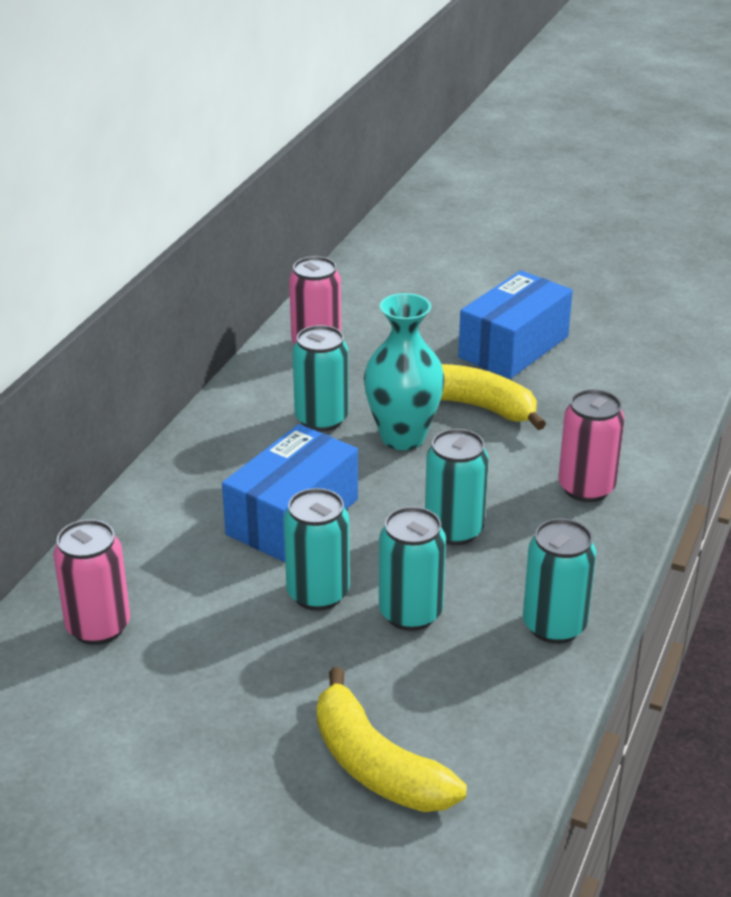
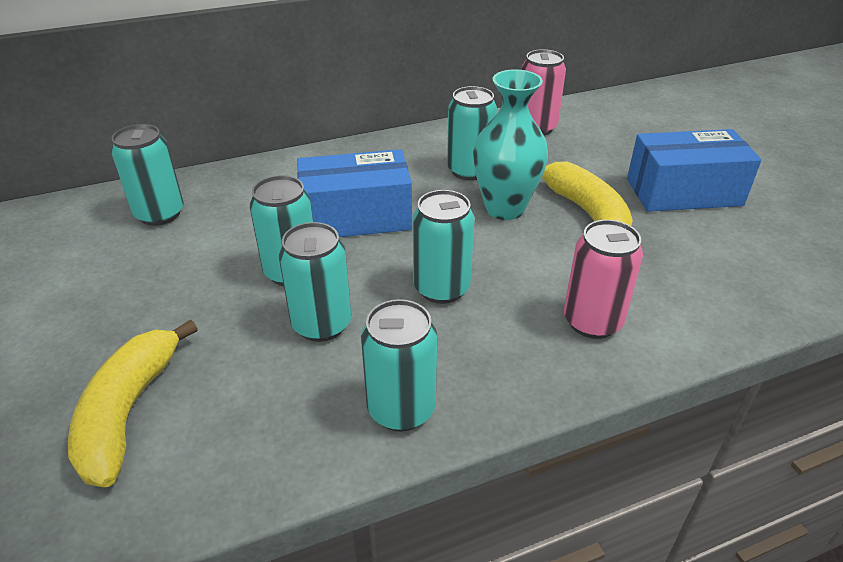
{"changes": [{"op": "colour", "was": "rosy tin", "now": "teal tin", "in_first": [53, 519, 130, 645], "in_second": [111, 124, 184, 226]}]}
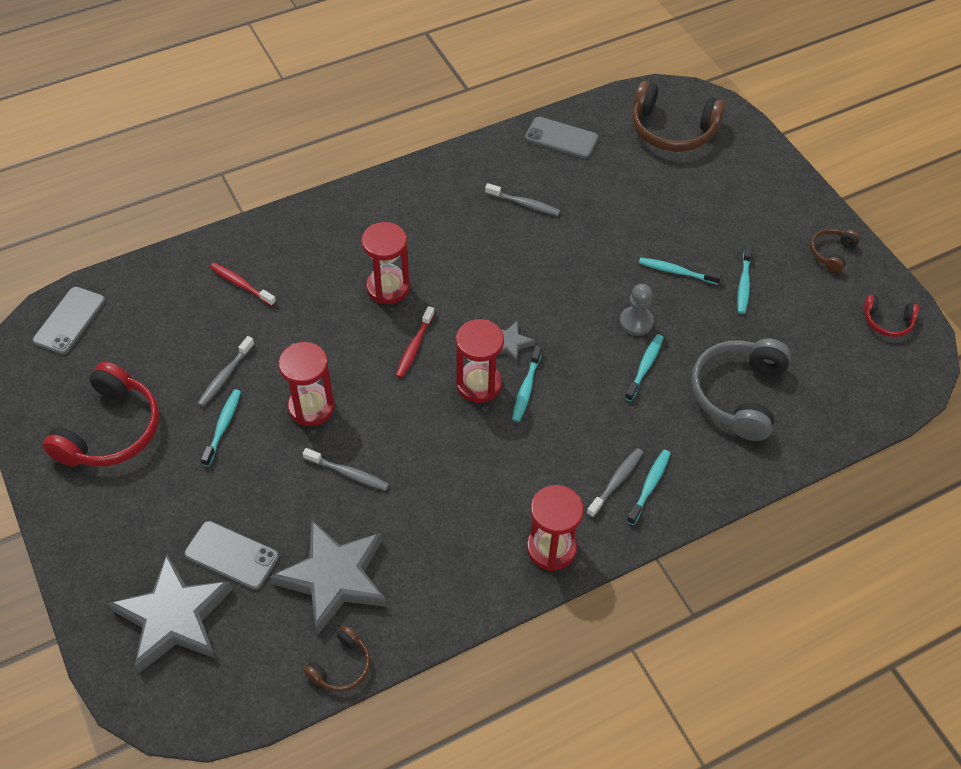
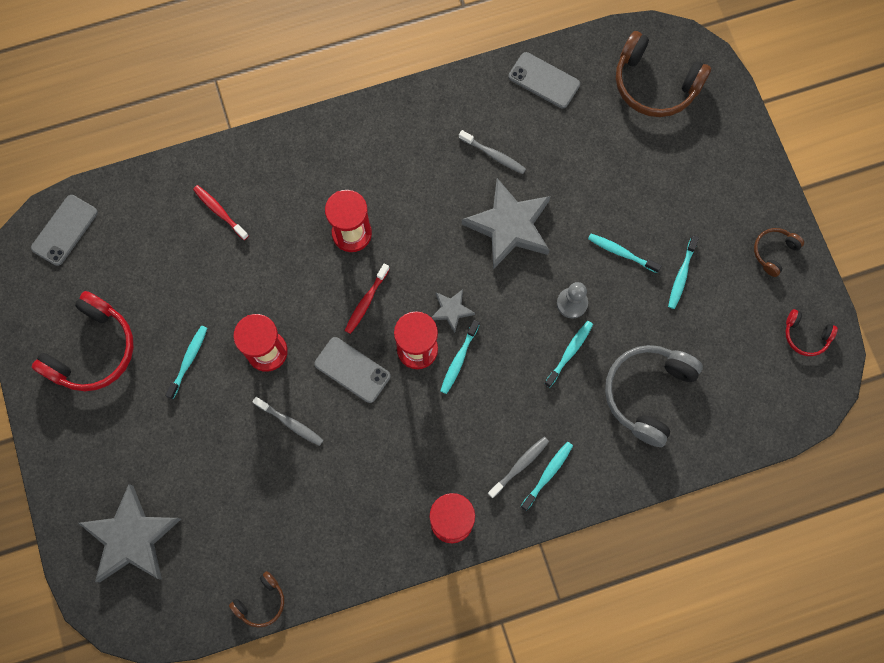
{"changes": [{"op": "relocated", "was": "ash-grey mobile phone", "in_first": [184, 521, 279, 590], "in_second": [314, 337, 390, 403]}, {"op": "missing", "was": "ash-grey tooth brush", "in_first": [197, 336, 254, 407]}, {"op": "relocated", "was": "ash-grey five-pointed star", "in_first": [270, 520, 387, 635], "in_second": [462, 178, 550, 269]}]}
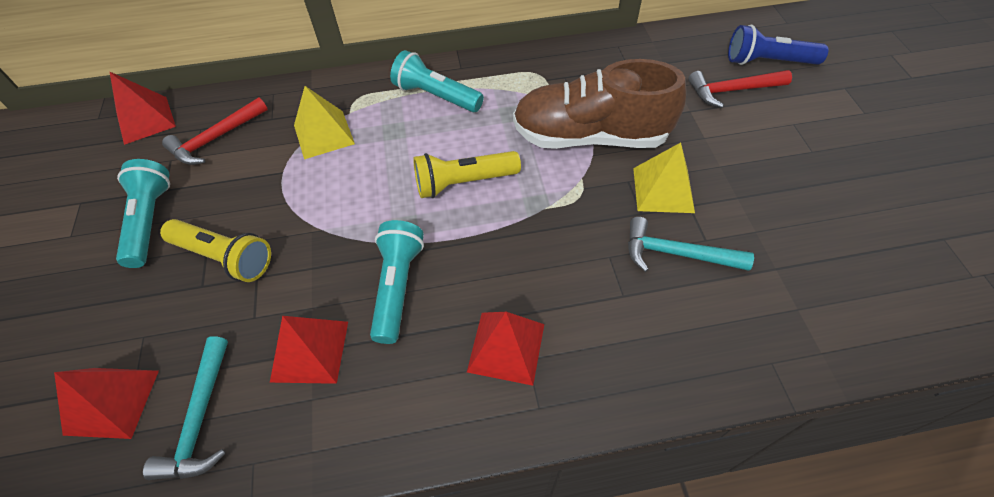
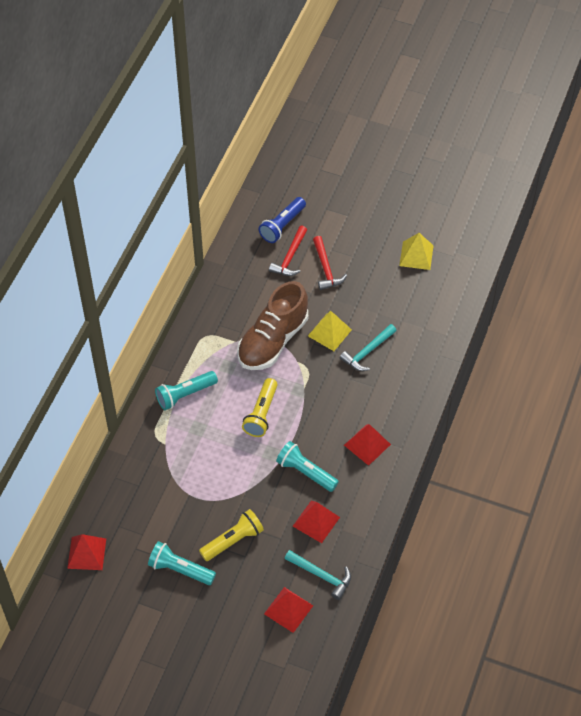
{"changes": [{"op": "relocated", "was": "red claw hammer", "in_first": [162, 97, 268, 165], "in_second": [313, 236, 347, 290]}, {"op": "relocated", "was": "yellow pyramid shape", "in_first": [294, 86, 355, 159], "in_second": [399, 233, 434, 270]}]}
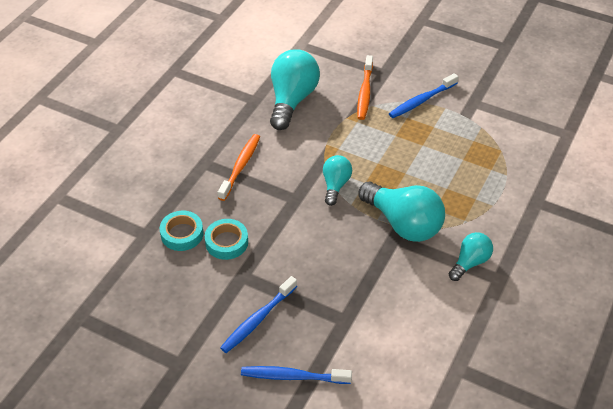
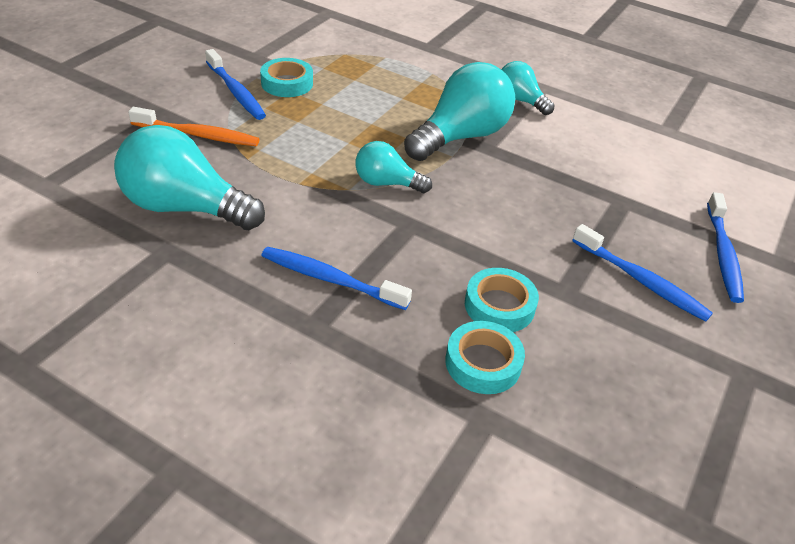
{"changes": [{"op": "colour", "was": "orange tooth brush", "now": "royal blue tooth brush", "in_first": [218, 134, 260, 201], "in_second": [261, 247, 412, 310]}, {"op": "appeared", "now": "teal tape", "in_second": [260, 58, 313, 97]}]}
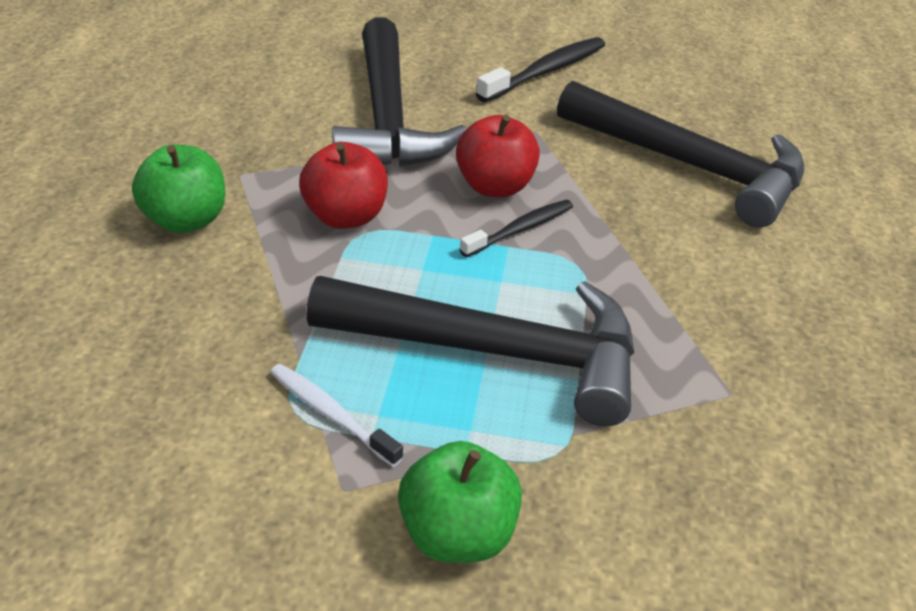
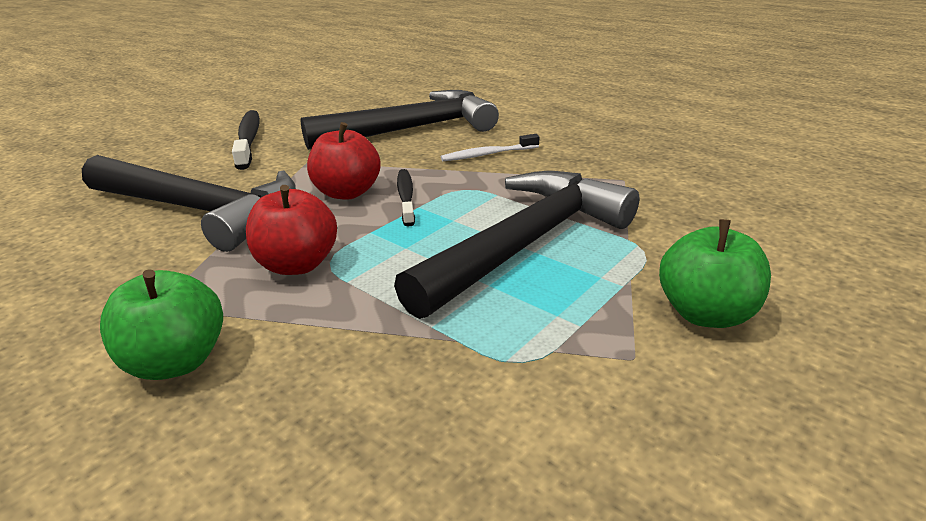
{"changes": [{"op": "relocated", "was": "pure white tooth brush", "in_first": [270, 364, 403, 467], "in_second": [441, 134, 539, 161]}]}
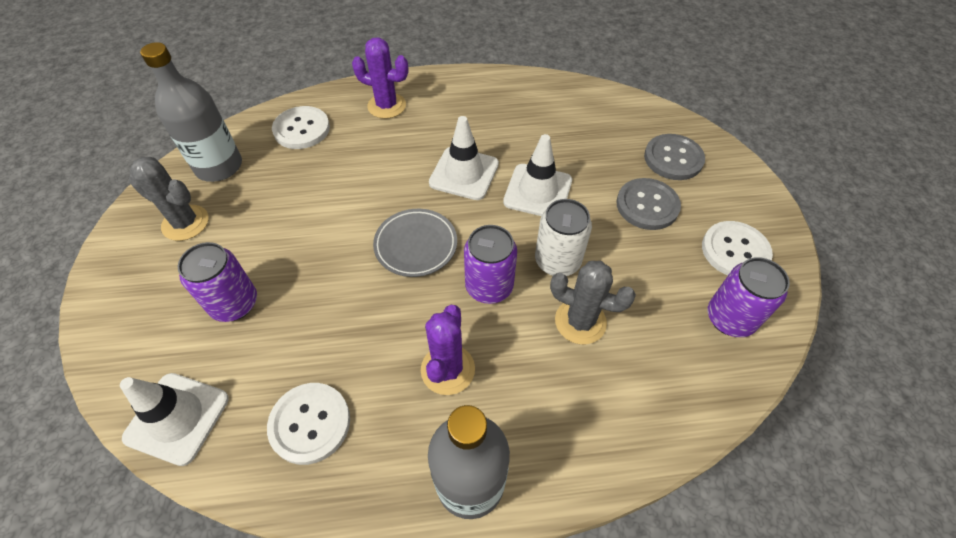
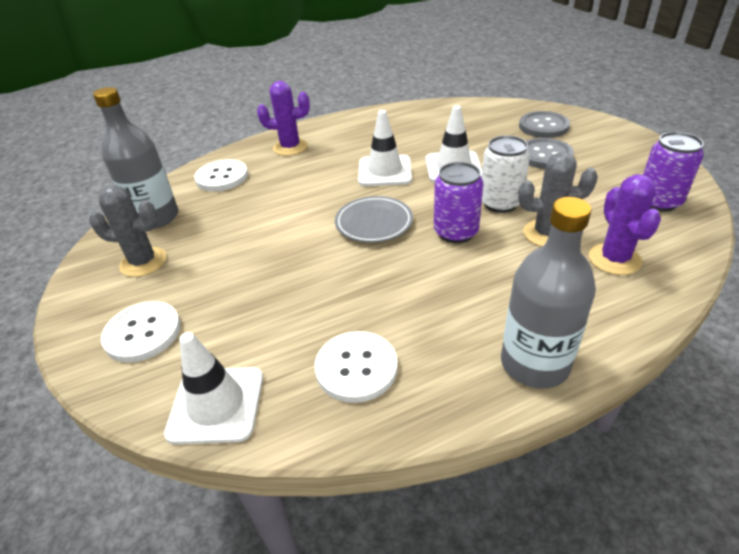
{"changes": [{"op": "missing", "was": "royal purple tin", "in_first": [178, 242, 257, 322]}, {"op": "relocated", "was": "royal purple cactus", "in_first": [421, 305, 475, 395], "in_second": [589, 174, 661, 275]}, {"op": "relocated", "was": "pure white shirt button", "in_first": [702, 221, 773, 275], "in_second": [101, 301, 181, 363]}]}
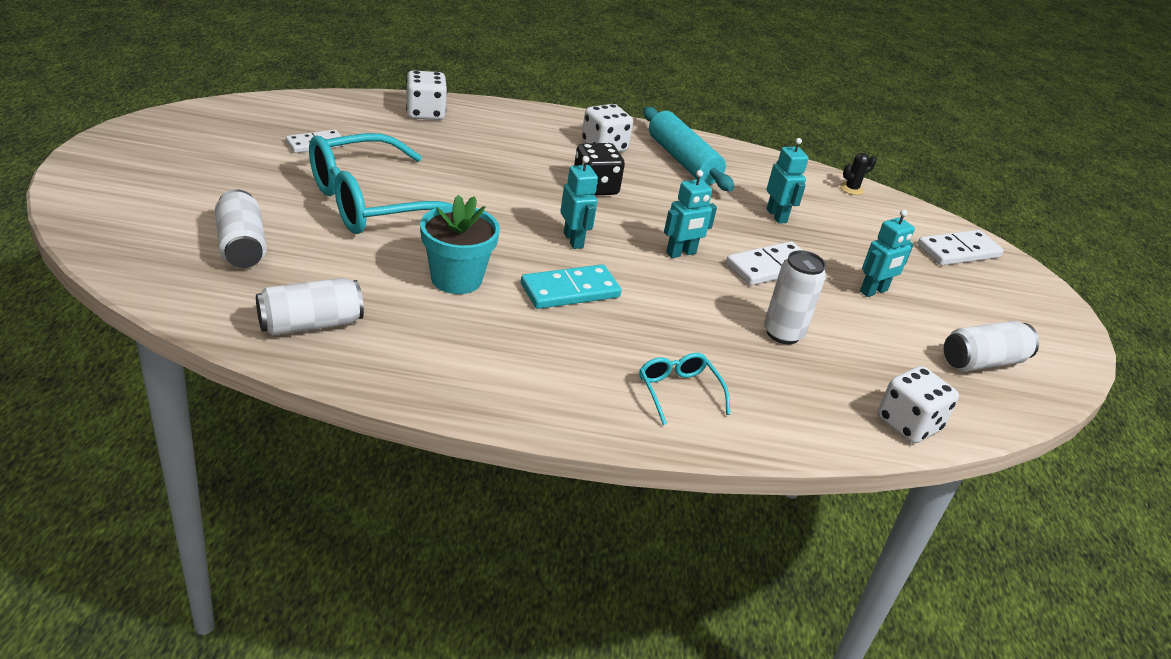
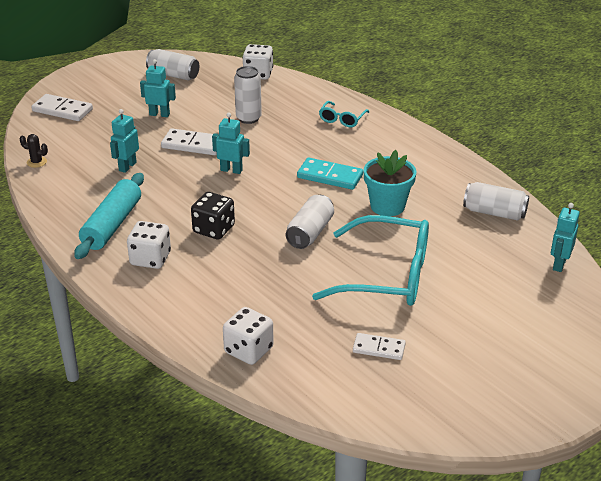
{"changes": [{"op": "relocated", "was": "pure white tin", "in_first": [215, 189, 267, 268], "in_second": [286, 195, 334, 249]}, {"op": "relocated", "was": "teal toy robot", "in_first": [560, 156, 598, 249], "in_second": [551, 203, 580, 272]}]}
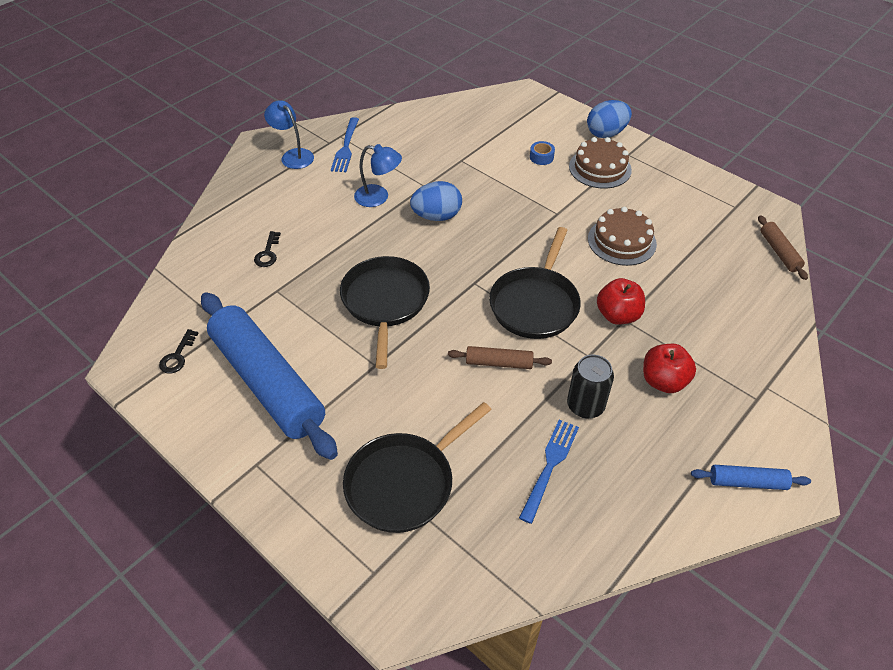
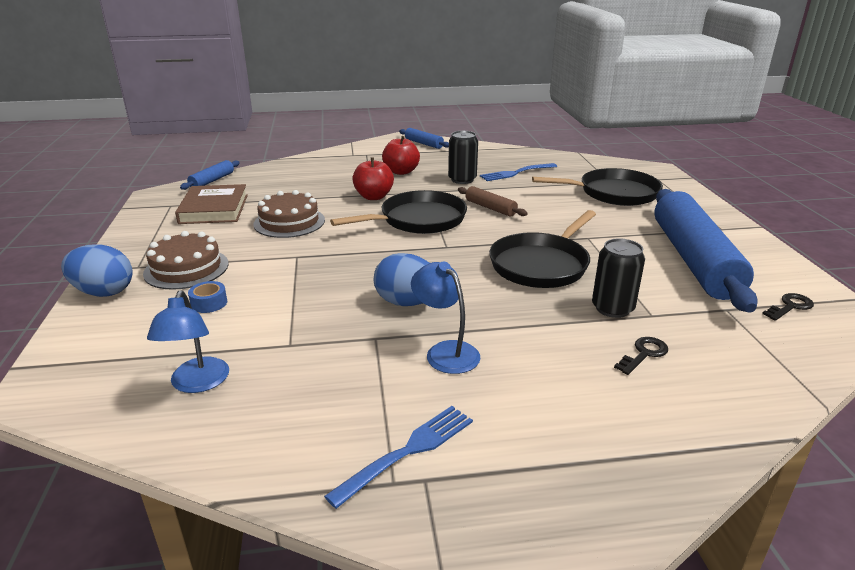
{"changes": [{"op": "relocated", "was": "royal blue reading lamp", "in_first": [264, 100, 314, 169], "in_second": [147, 290, 229, 393]}, {"op": "colour", "was": "dark brown dough roller", "now": "royal blue dough roller", "in_first": [758, 215, 808, 280], "in_second": [180, 160, 240, 190]}, {"op": "appeared", "now": "dark brown hardcover", "in_second": [175, 184, 248, 224]}, {"op": "appeared", "now": "jet-black tin", "in_second": [592, 238, 645, 318]}]}
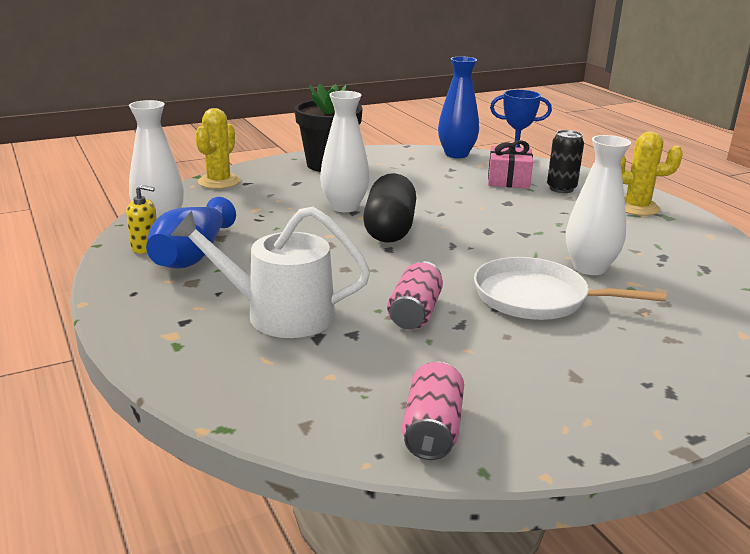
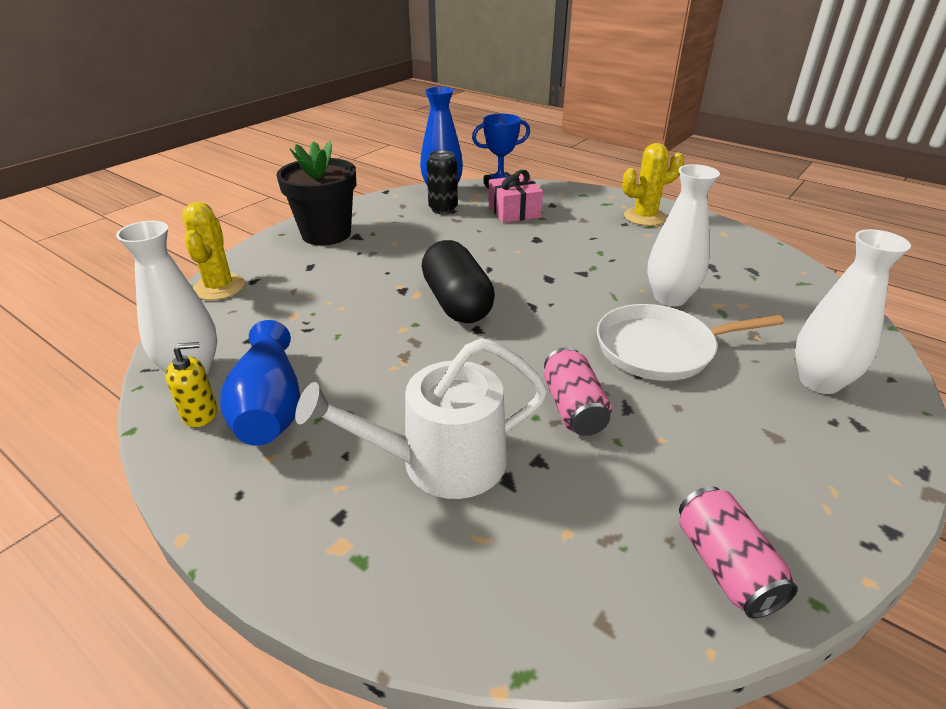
{"changes": [{"op": "relocated", "was": "pure white tall vase", "in_first": [320, 91, 370, 212], "in_second": [795, 229, 911, 394]}, {"op": "relocated", "was": "jet-black tin", "in_first": [547, 130, 584, 193], "in_second": [427, 150, 458, 214]}]}
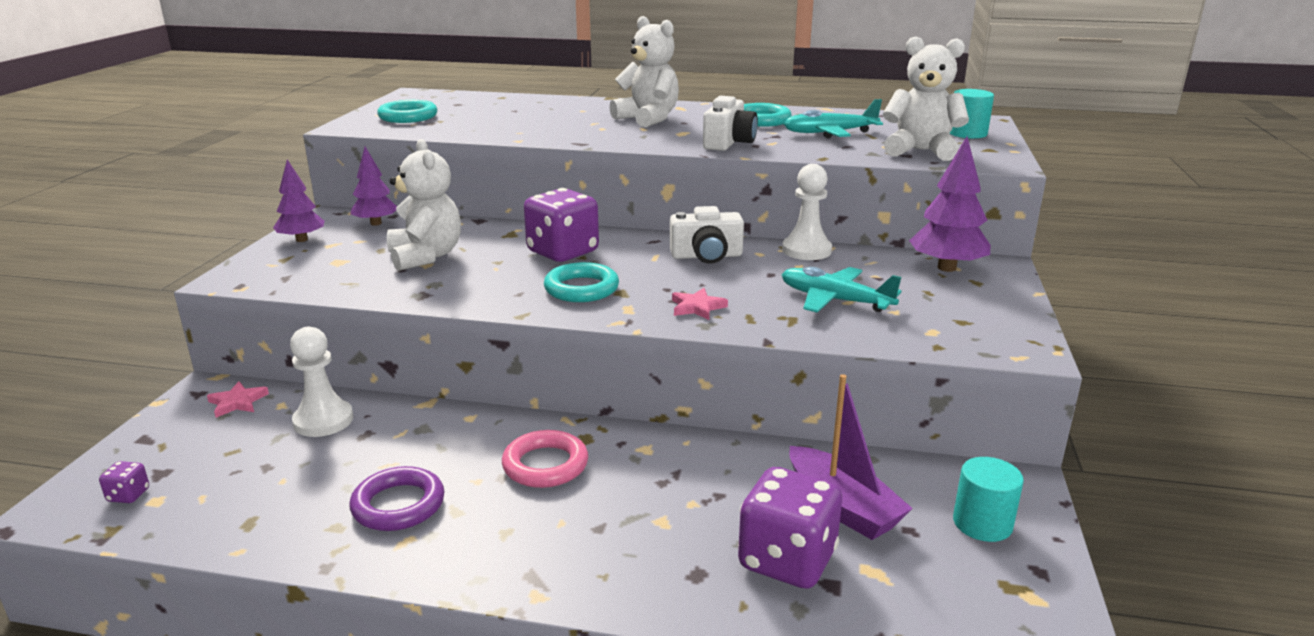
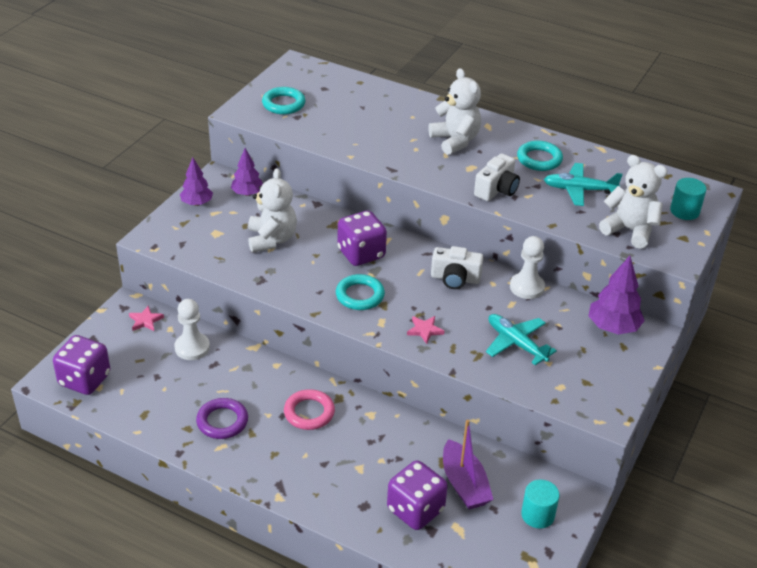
{"changes": [{"op": "size", "was": "royal purple game die", "in_first": [99, 461, 149, 503], "in_second": [53, 335, 110, 395], "ratio": 2.38}]}
